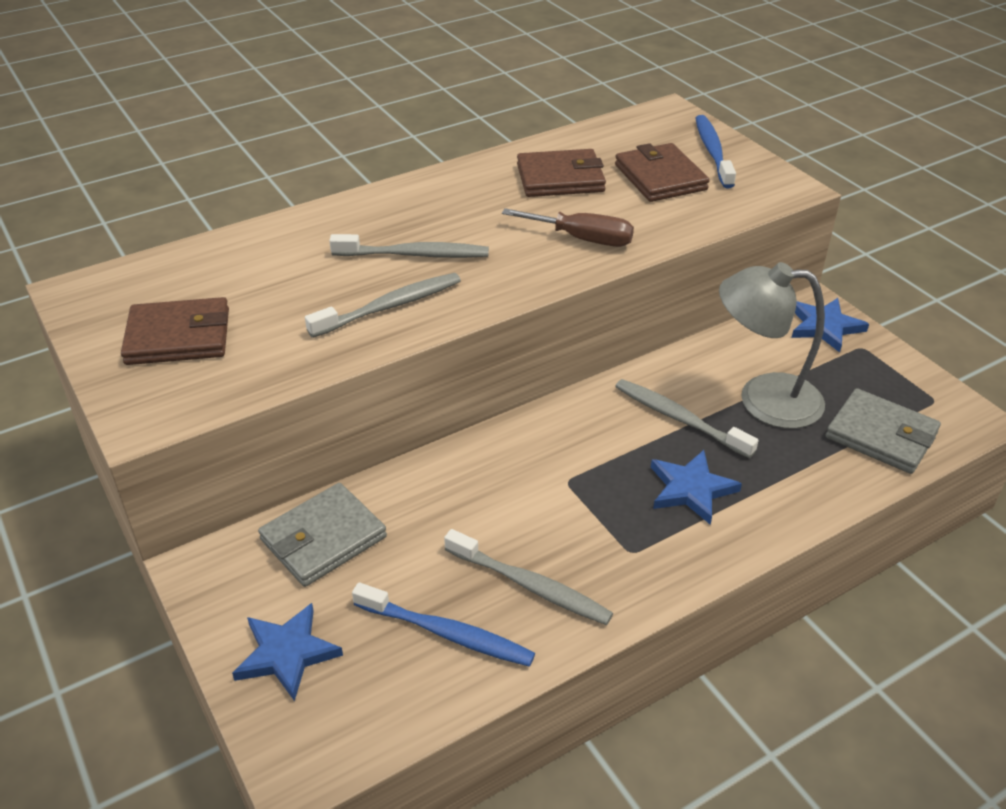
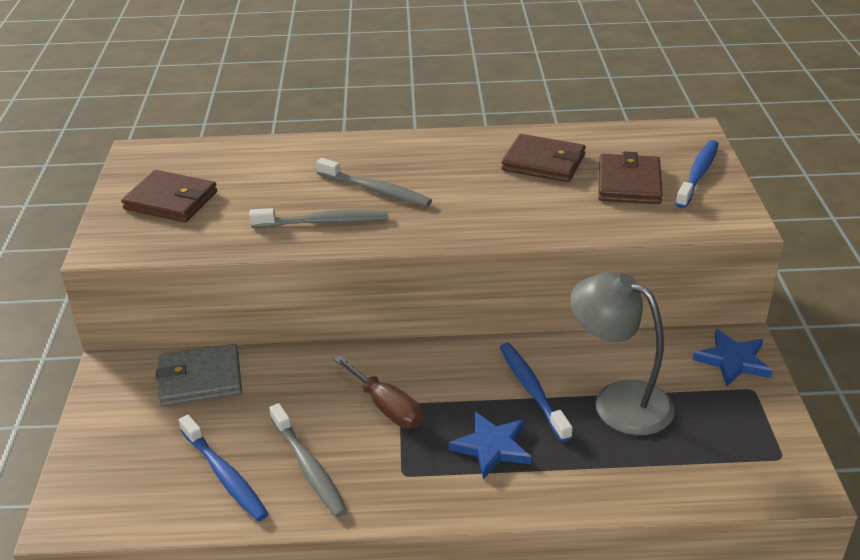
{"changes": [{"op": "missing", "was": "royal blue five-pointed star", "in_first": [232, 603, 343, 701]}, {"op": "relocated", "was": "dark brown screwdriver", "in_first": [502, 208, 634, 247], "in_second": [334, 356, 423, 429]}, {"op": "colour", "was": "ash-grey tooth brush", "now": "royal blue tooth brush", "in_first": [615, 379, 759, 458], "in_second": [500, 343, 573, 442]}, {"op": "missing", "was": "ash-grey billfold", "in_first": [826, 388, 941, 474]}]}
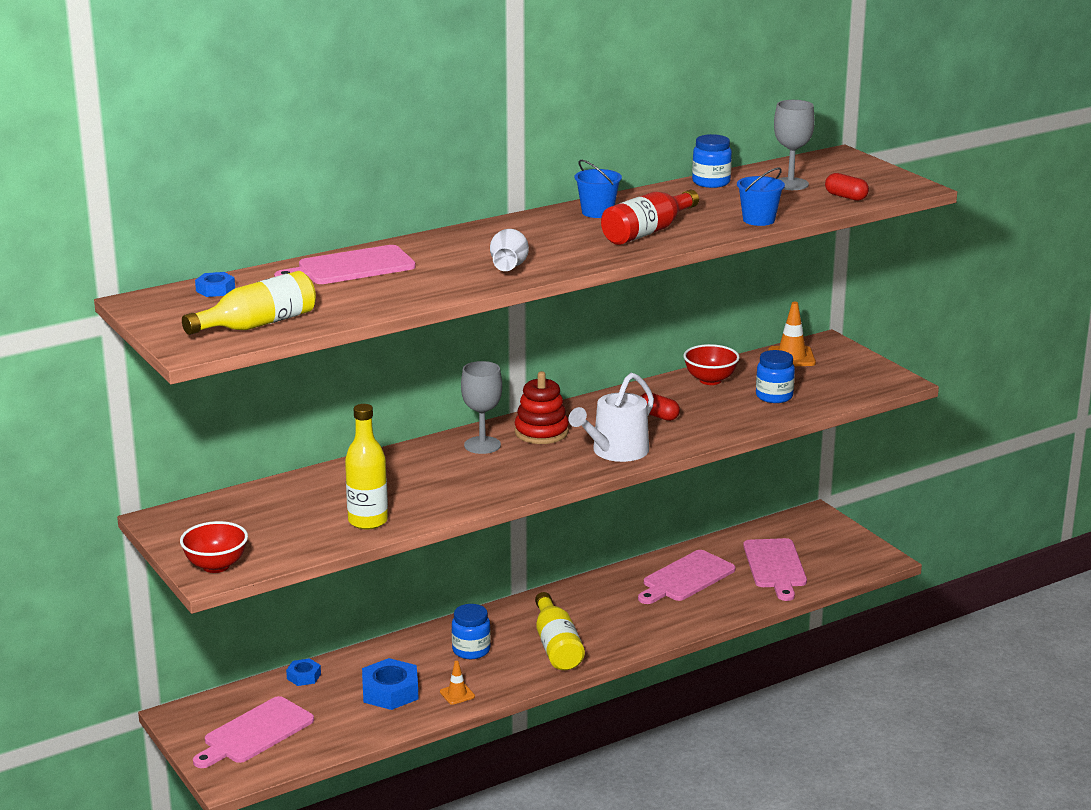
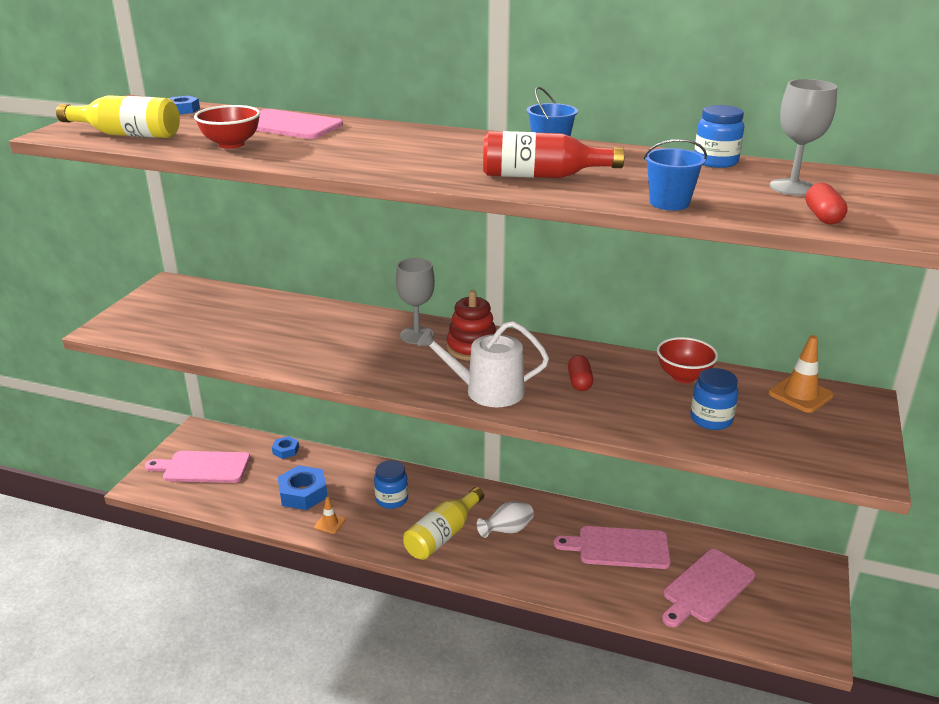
{"changes": [{"op": "relocated", "was": "red deep dish", "in_first": [180, 521, 248, 573], "in_second": [194, 105, 260, 149]}, {"op": "missing", "was": "yellow drink bottle", "in_first": [345, 404, 388, 529]}, {"op": "relocated", "was": "pure white tall vase", "in_first": [490, 229, 529, 271], "in_second": [477, 501, 534, 538]}]}
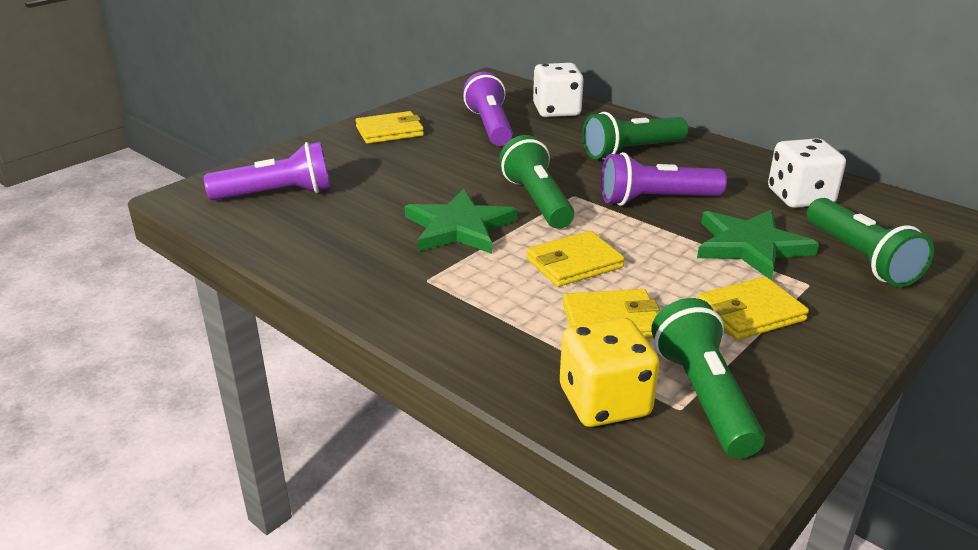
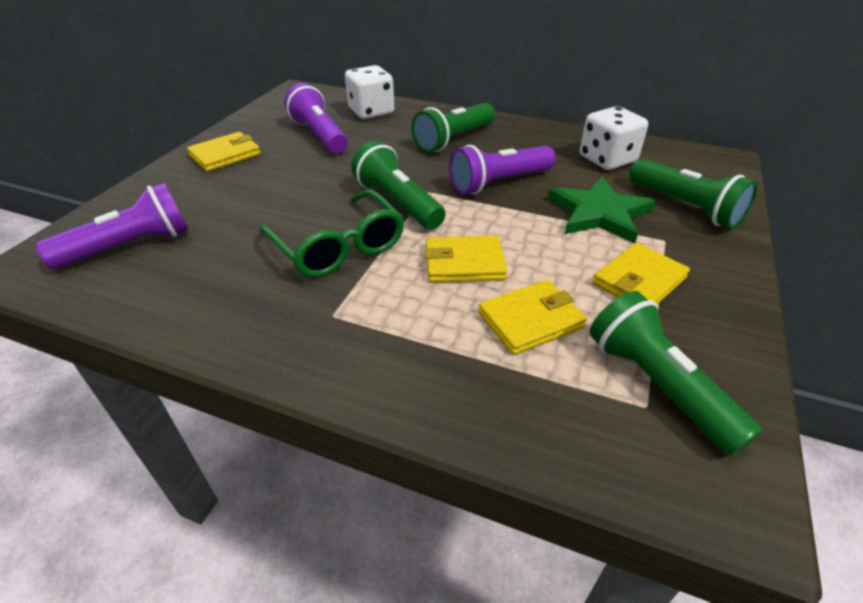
{"changes": [{"op": "exchanged", "was": "green five-pointed star", "now": "green eyeglasses", "in_first": [405, 189, 517, 254], "in_second": [260, 190, 404, 277]}, {"op": "spun", "was": "yellow billfold", "in_first": [526, 231, 625, 287], "in_second": [425, 236, 507, 283], "clockwise": 45}, {"op": "missing", "was": "yellow game die", "in_first": [560, 318, 660, 427]}]}
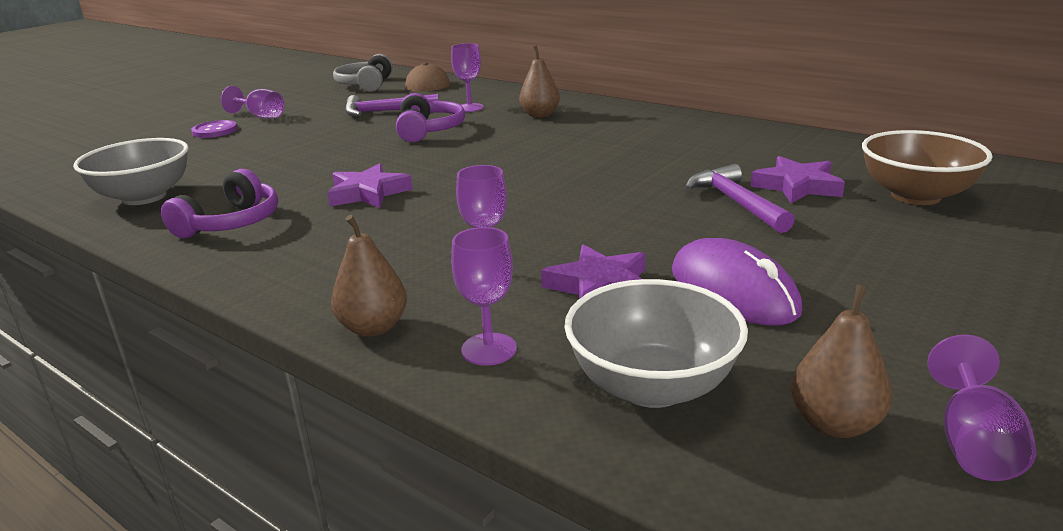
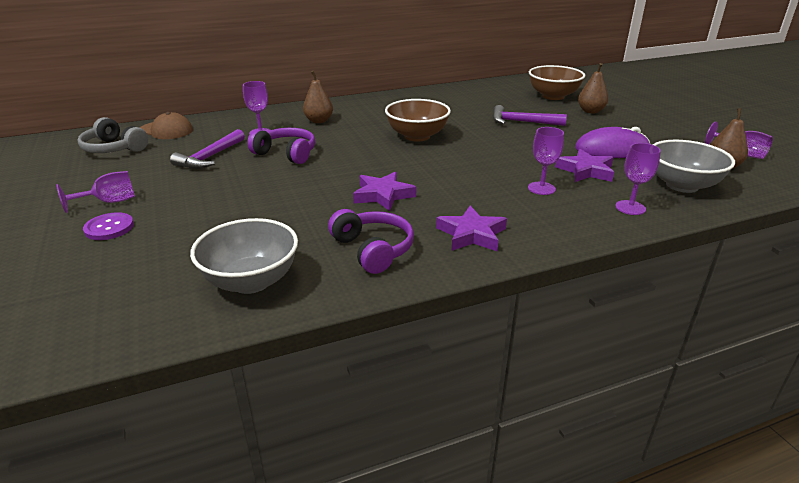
{"changes": [{"op": "relocated", "was": "dark brown pear fruit", "in_first": [331, 215, 407, 337], "in_second": [578, 63, 608, 113]}, {"op": "relocated", "was": "royal purple five-pointed star", "in_first": [750, 156, 845, 203], "in_second": [436, 206, 507, 251]}, {"op": "appeared", "now": "dark brown deep dish", "in_second": [385, 99, 451, 142]}]}
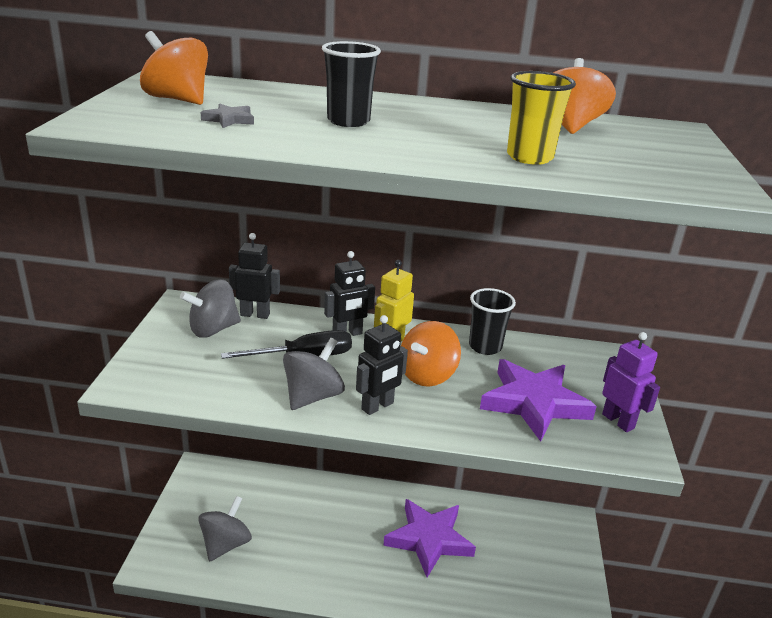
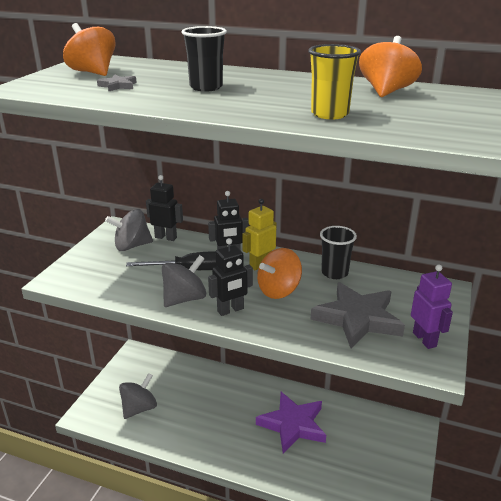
{"changes": [{"op": "colour", "was": "royal purple five-pointed star", "now": "ash-grey five-pointed star", "in_first": [480, 359, 597, 442], "in_second": [310, 282, 405, 348]}]}
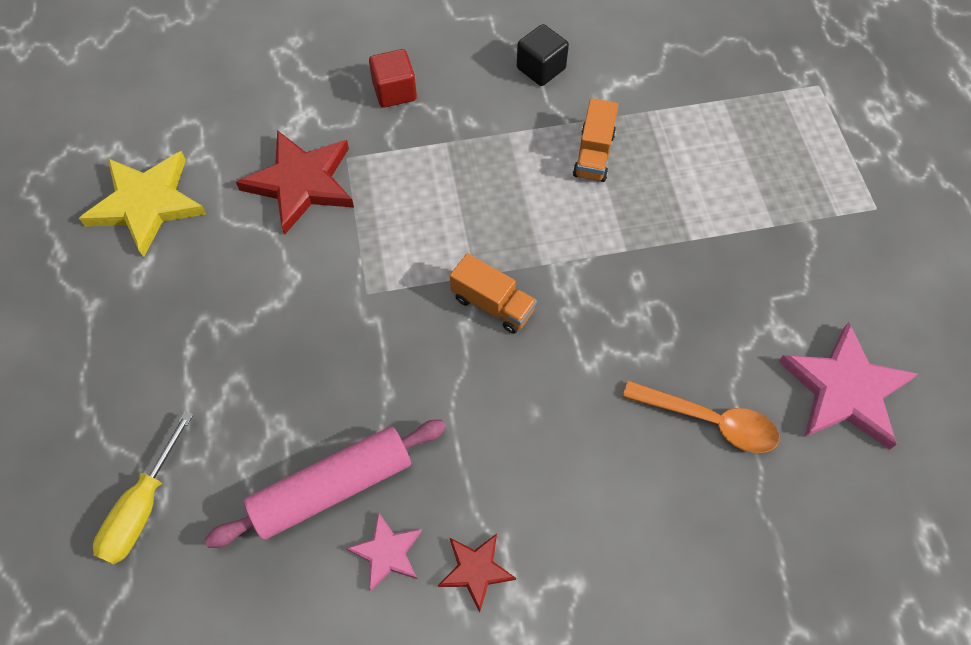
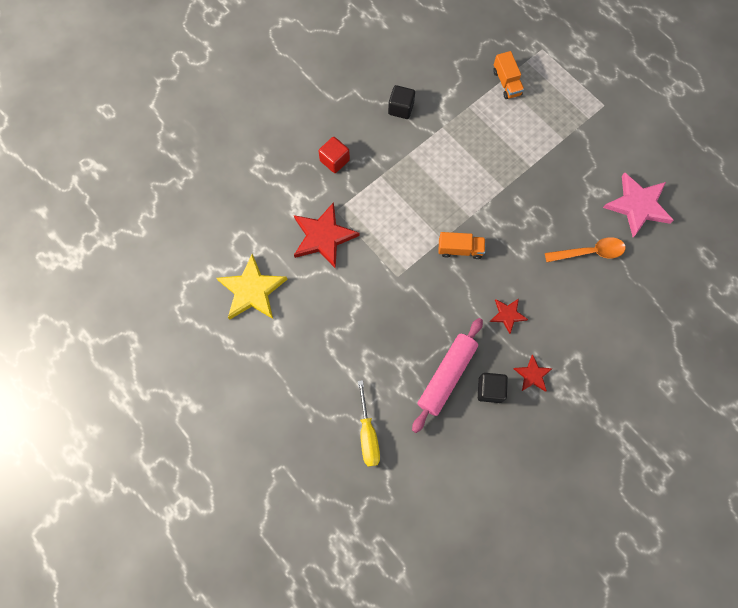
{"changes": [{"op": "exchanged", "was": "rosy five-pointed star", "now": "jet-black solid cube", "in_first": [346, 512, 422, 591], "in_second": [478, 373, 508, 403]}, {"op": "relocated", "was": "orange lorry", "in_first": [573, 98, 618, 182], "in_second": [493, 51, 524, 99]}, {"op": "appeared", "now": "red five-pointed star", "in_second": [490, 298, 528, 334]}]}
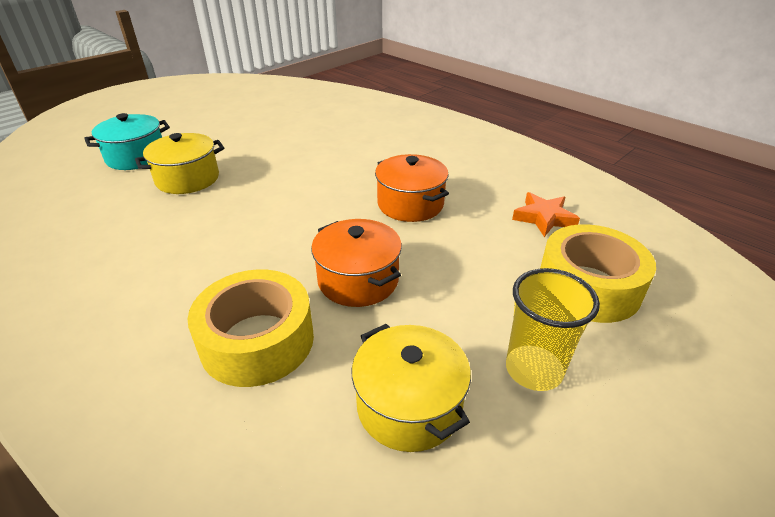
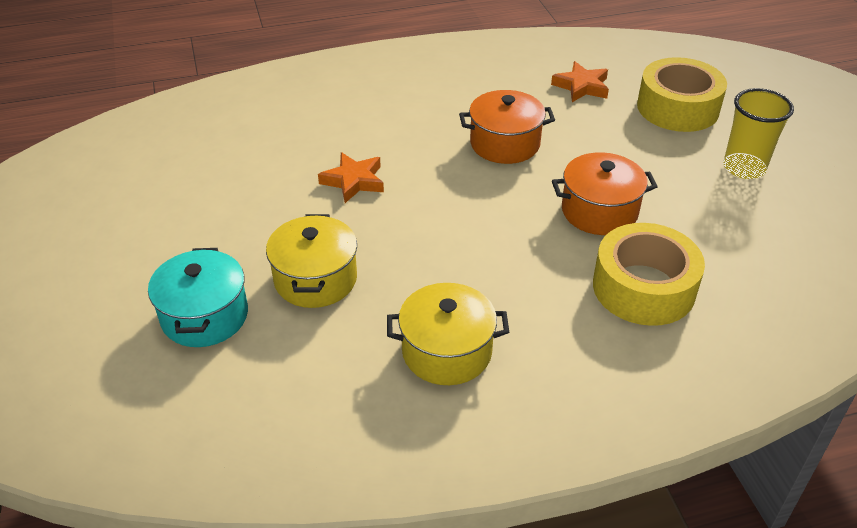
{"changes": [{"op": "relocated", "was": "yellow cooking pot", "in_first": [352, 324, 471, 452], "in_second": [387, 283, 509, 385]}, {"op": "appeared", "now": "orange five-pointed star", "in_second": [318, 152, 384, 203]}]}
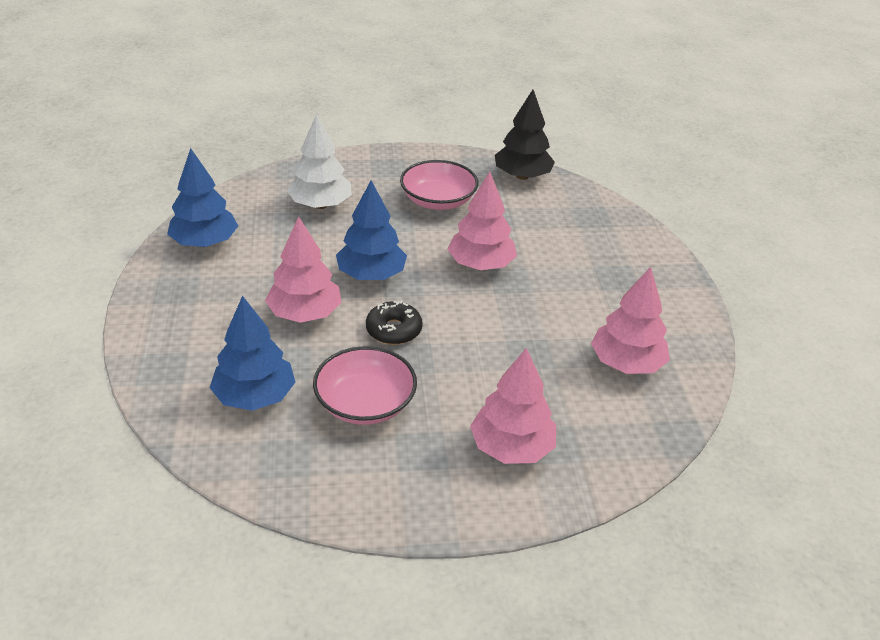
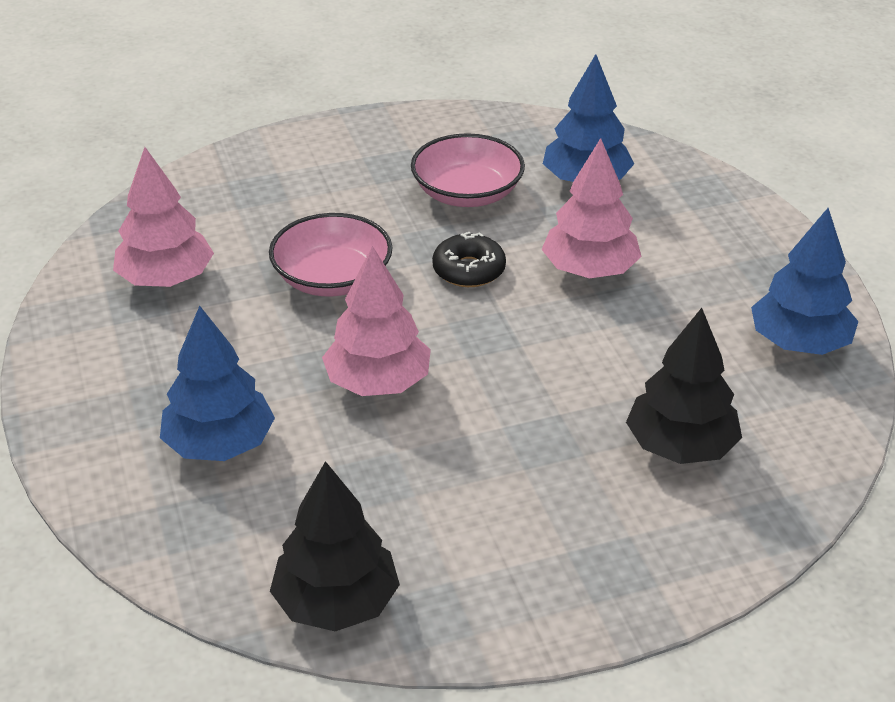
{"changes": [{"op": "colour", "was": "pure white fir tree", "now": "jet-black fir tree", "in_first": [287, 114, 352, 209], "in_second": [626, 308, 742, 464]}, {"op": "relocated", "was": "royal blue fir tree", "in_first": [336, 180, 407, 280], "in_second": [160, 306, 275, 461]}, {"op": "relocated", "was": "rosy deep dish", "in_first": [400, 160, 479, 210], "in_second": [269, 213, 392, 297]}, {"op": "missing", "was": "rosy fir tree", "in_first": [470, 347, 556, 464]}]}
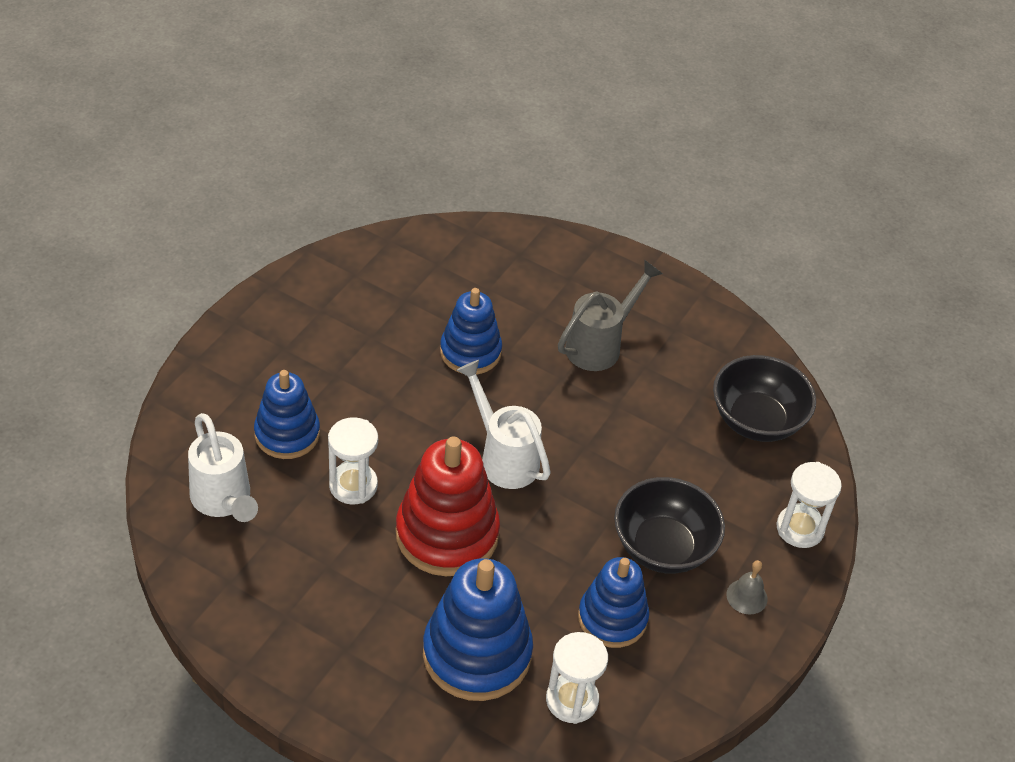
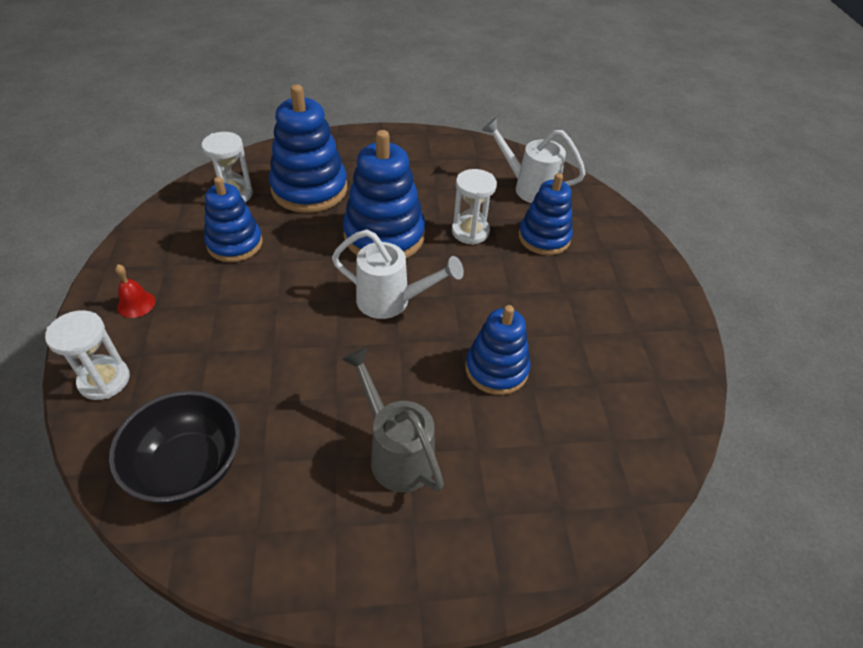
{"changes": [{"op": "colour", "was": "red stacking rings", "now": "royal blue stacking rings", "in_first": [396, 436, 500, 576], "in_second": [343, 130, 425, 259]}, {"op": "spun", "was": "ash-grey sprinkling can", "in_first": [558, 260, 663, 371], "in_second": [342, 347, 444, 492], "clockwise": 135}, {"op": "missing", "was": "jet-black deep dish", "in_first": [614, 477, 725, 574]}, {"op": "colour", "was": "ash-grey school bell", "now": "red school bell", "in_first": [726, 560, 768, 614], "in_second": [115, 264, 155, 318]}]}
